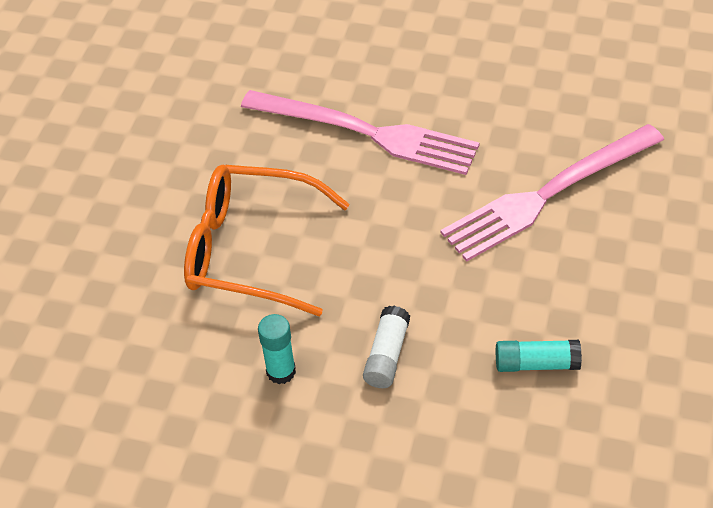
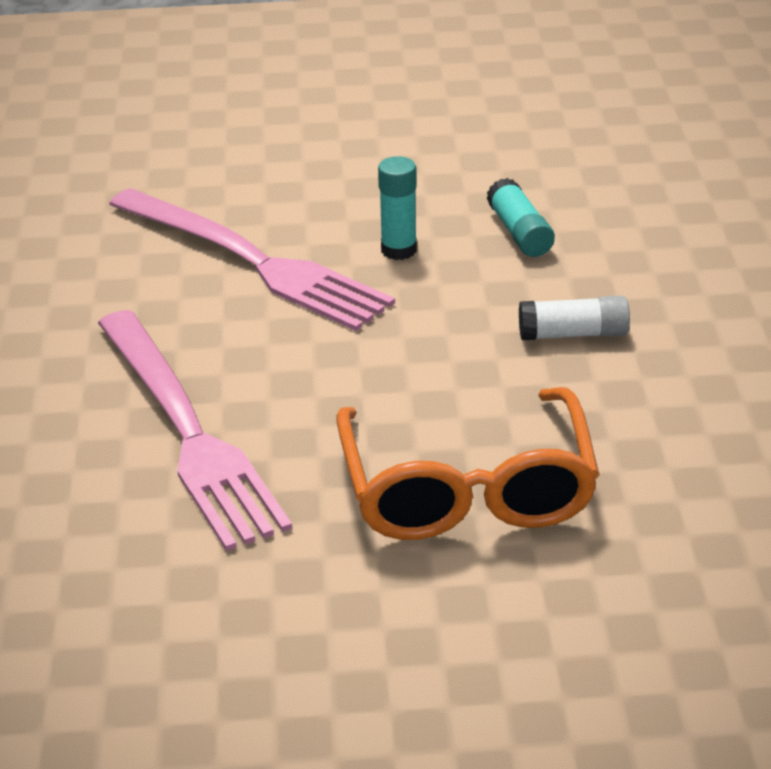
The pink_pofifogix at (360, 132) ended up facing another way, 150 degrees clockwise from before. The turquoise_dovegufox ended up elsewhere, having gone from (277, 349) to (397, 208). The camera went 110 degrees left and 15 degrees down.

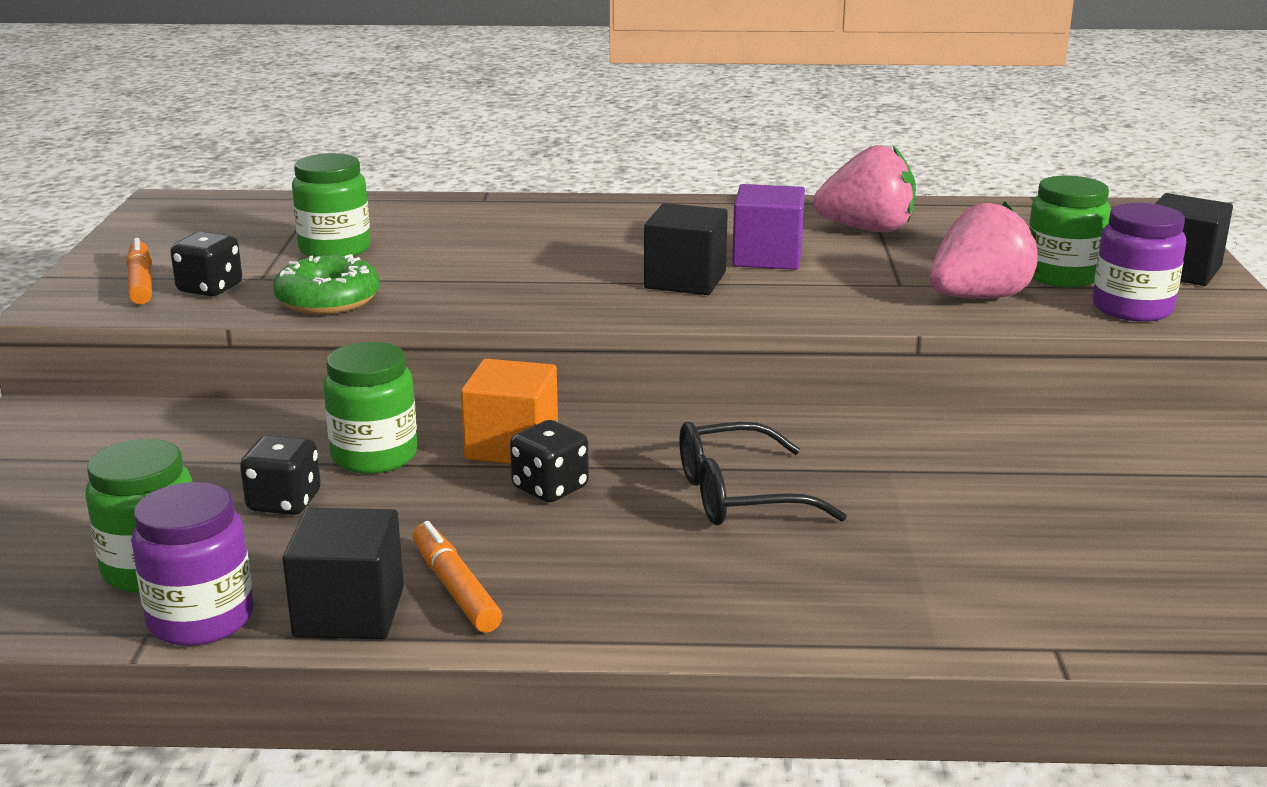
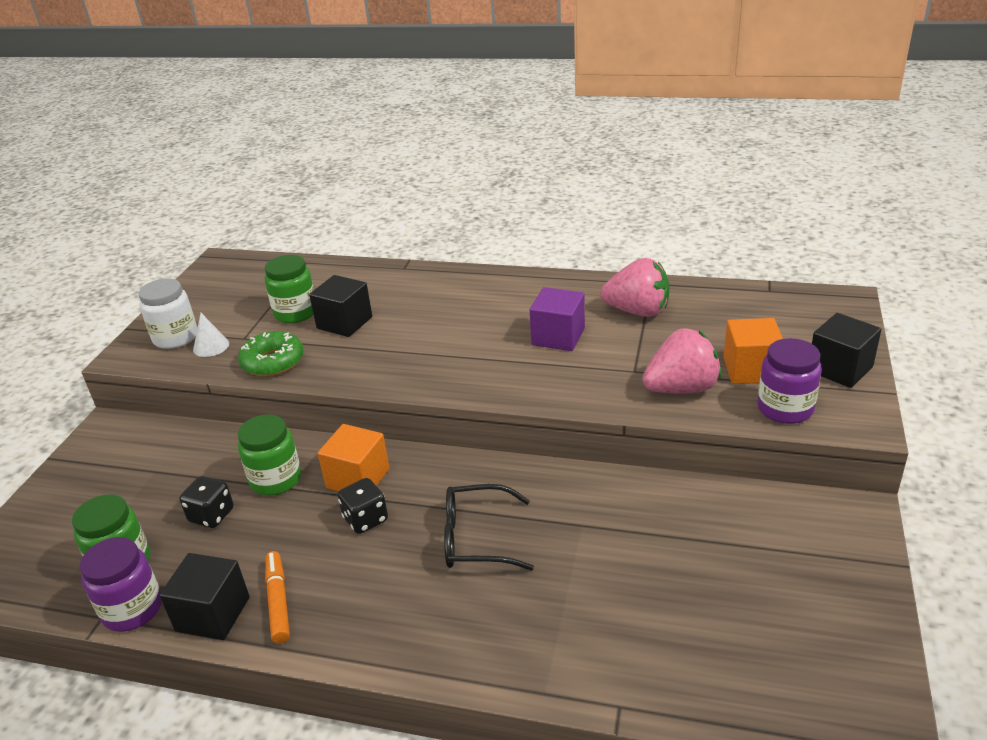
Where the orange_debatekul stood at (139, 271), the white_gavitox came to stand at (168, 313). Where the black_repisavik stood at (206, 264), the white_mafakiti came to stand at (211, 335). The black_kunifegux ended up elsewhere, having gone from (686, 249) to (340, 306). Where the green_gavitox stood at (1070, 231), the orange_kunifegux came to stand at (753, 351). The camera went 15 degrees right and 10 degrees up.

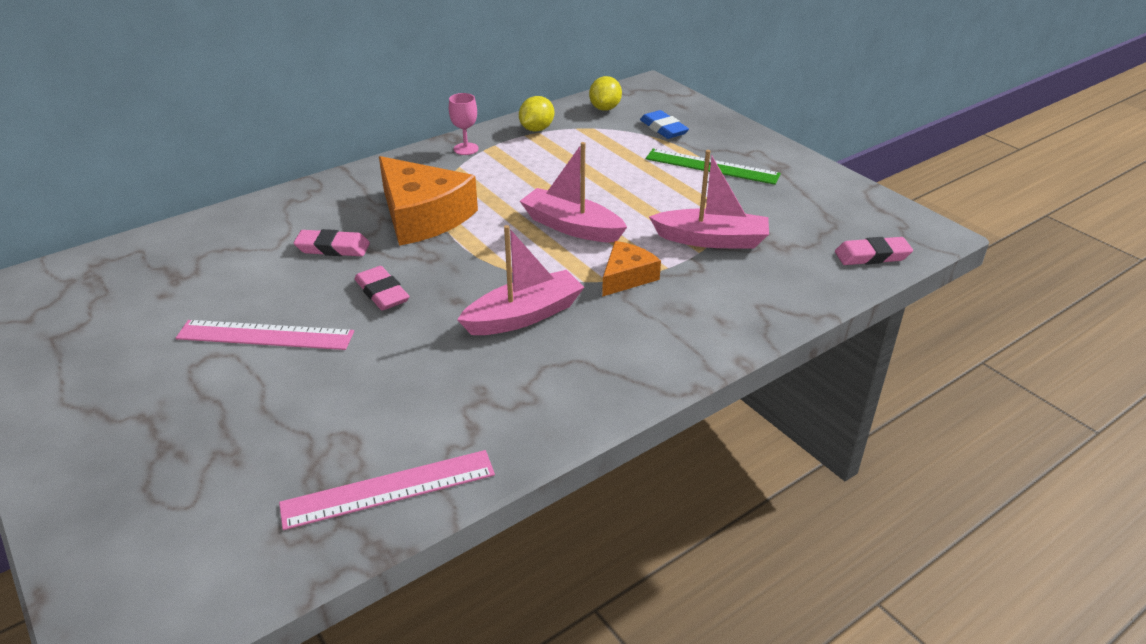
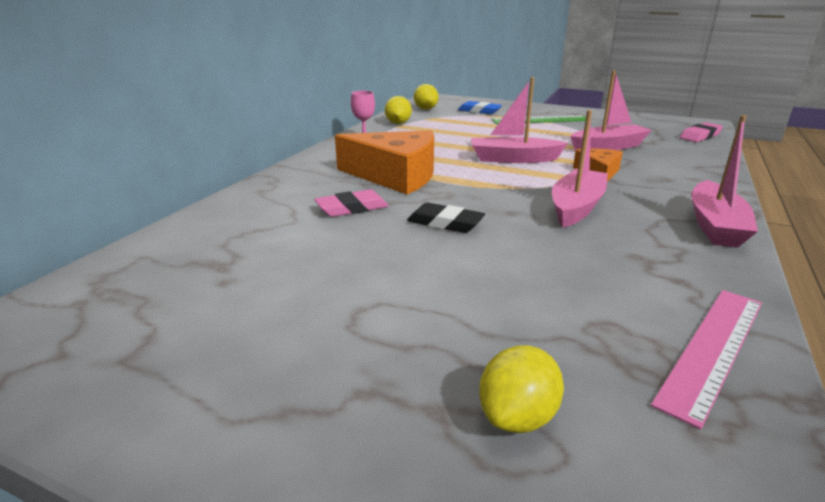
The second view lost the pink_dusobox at (265, 335). What was the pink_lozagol at (382, 288) turned into the black_lozagol at (446, 218). The second view gained the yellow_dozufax at (521, 389). The second view gained the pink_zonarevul at (724, 181). The camera went 30 degrees left and 10 degrees down.

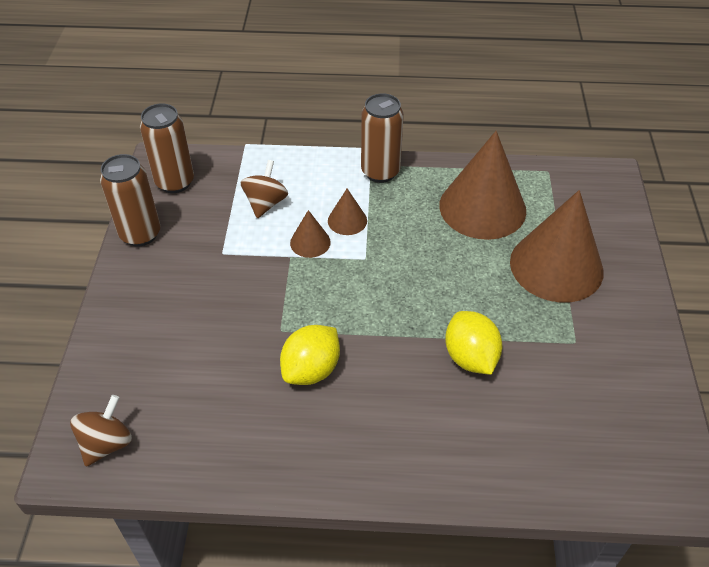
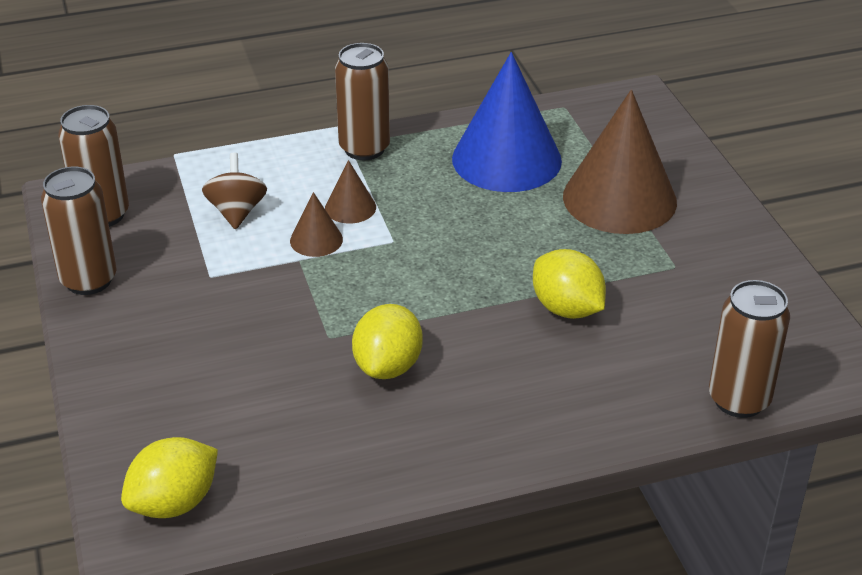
Where the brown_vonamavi stood at (101, 431), the yellow_dozufax came to stand at (169, 477). What was the brown_mafakiti at (482, 185) turned into the blue_mafakiti at (507, 122). The second view gained the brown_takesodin at (749, 349). The camera went 20 degrees left and 10 degrees down.

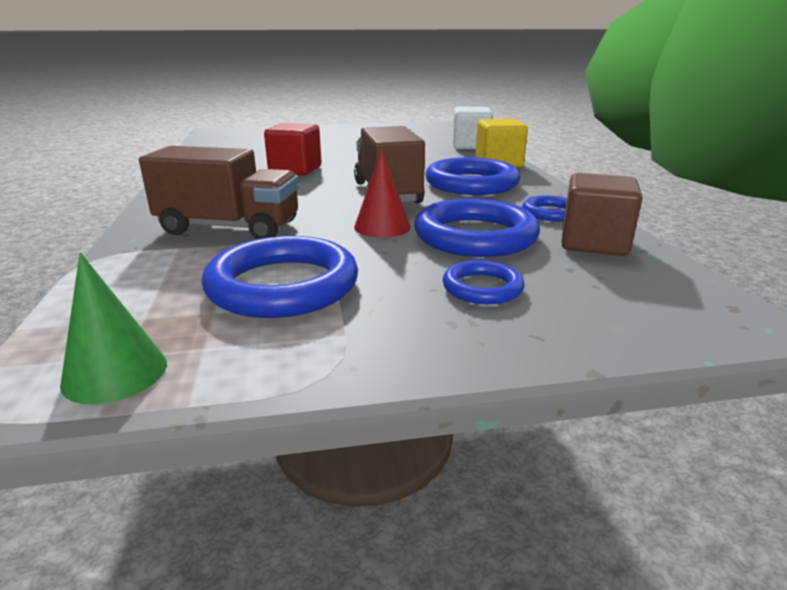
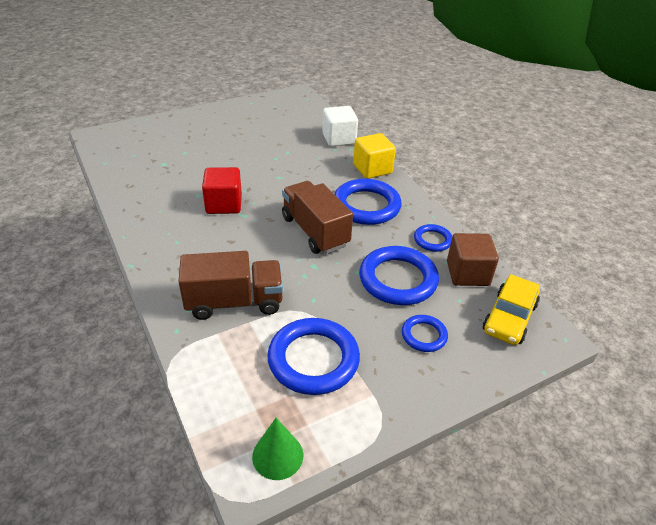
The second view lost the red_mafakiti at (382, 194). The second view gained the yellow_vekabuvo at (511, 309). The camera went 20 degrees left and 15 degrees up.

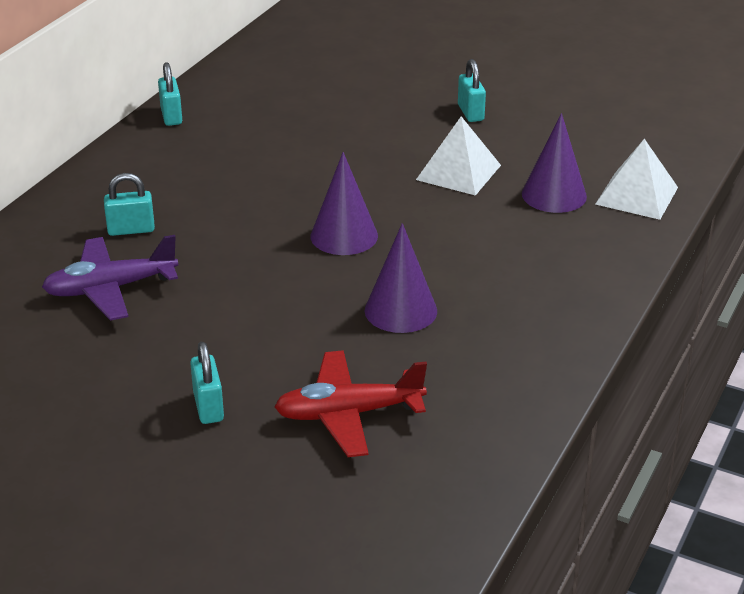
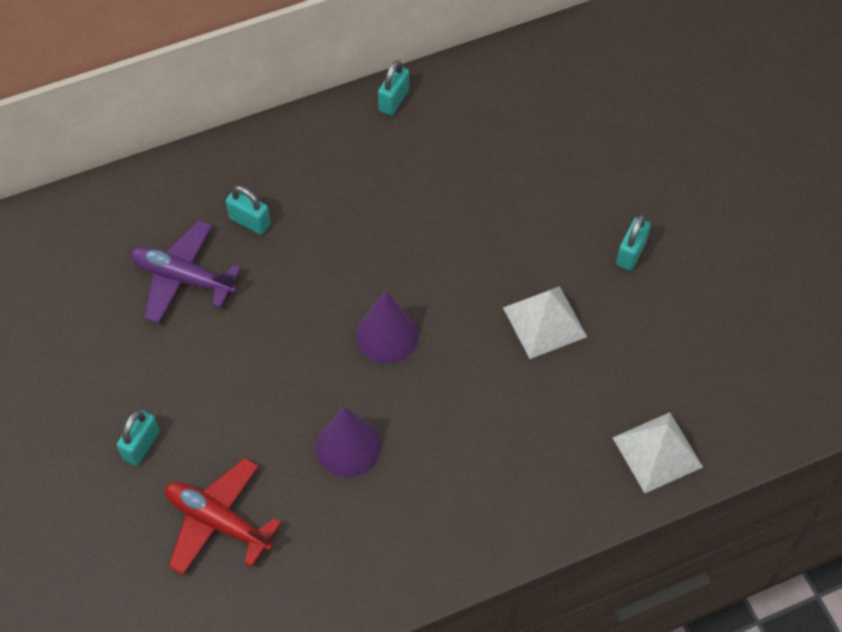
The second view lost the purple_mafakiti at (554, 163). The camera went 40 degrees right and 25 degrees up.

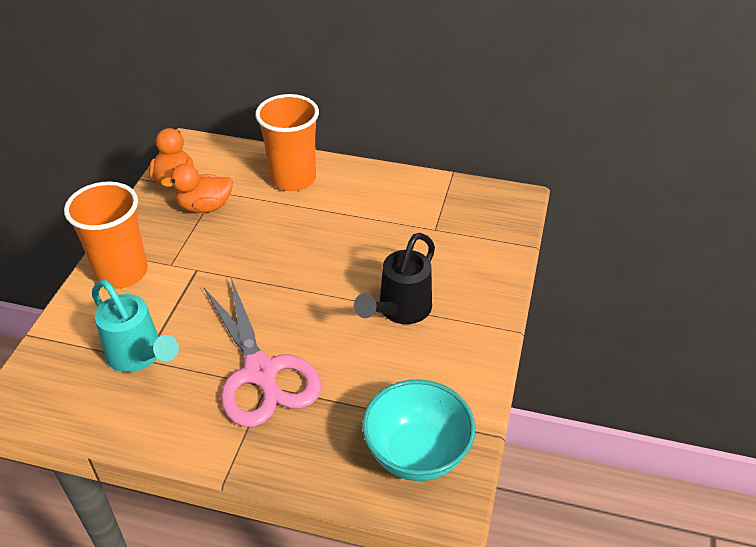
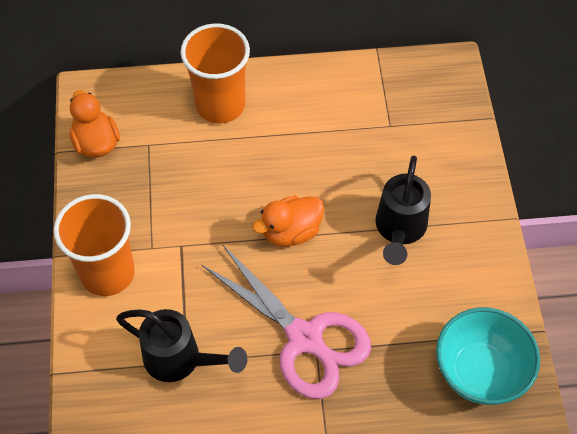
What was the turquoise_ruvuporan at (135, 326) turned into the black_ruvuporan at (181, 345). The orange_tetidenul ended up elsewhere, having gone from (196, 188) to (288, 221). The camera went 20 degrees left and 15 degrees up.

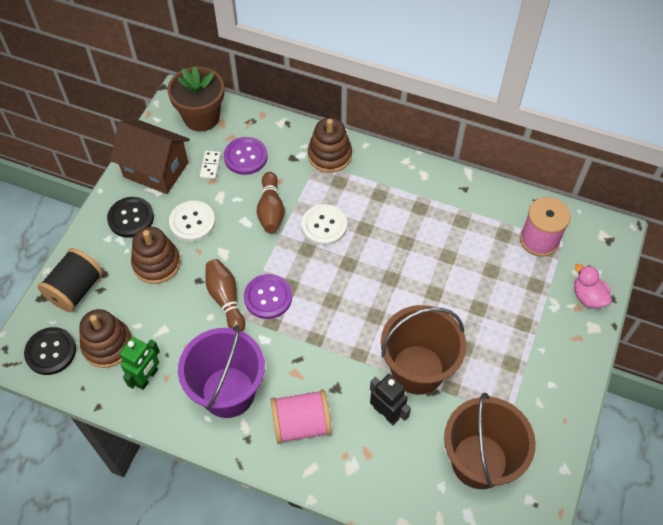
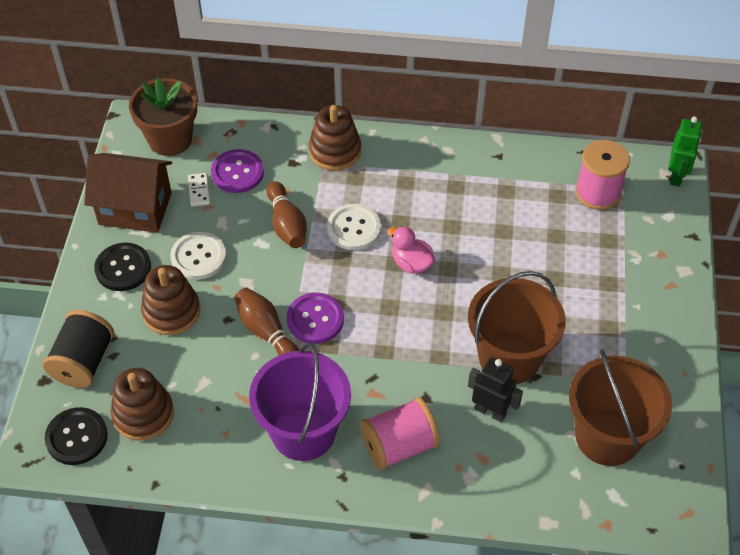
The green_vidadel ended up elsewhere, having gone from (140, 363) to (685, 151). The pink_tetidenul ended up elsewhere, having gone from (593, 286) to (411, 250). The camera went 15 degrees left and 5 degrees down.

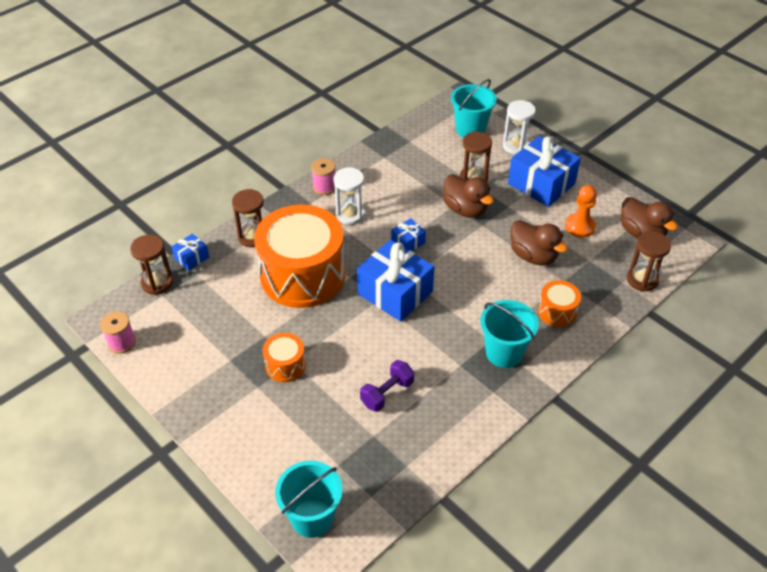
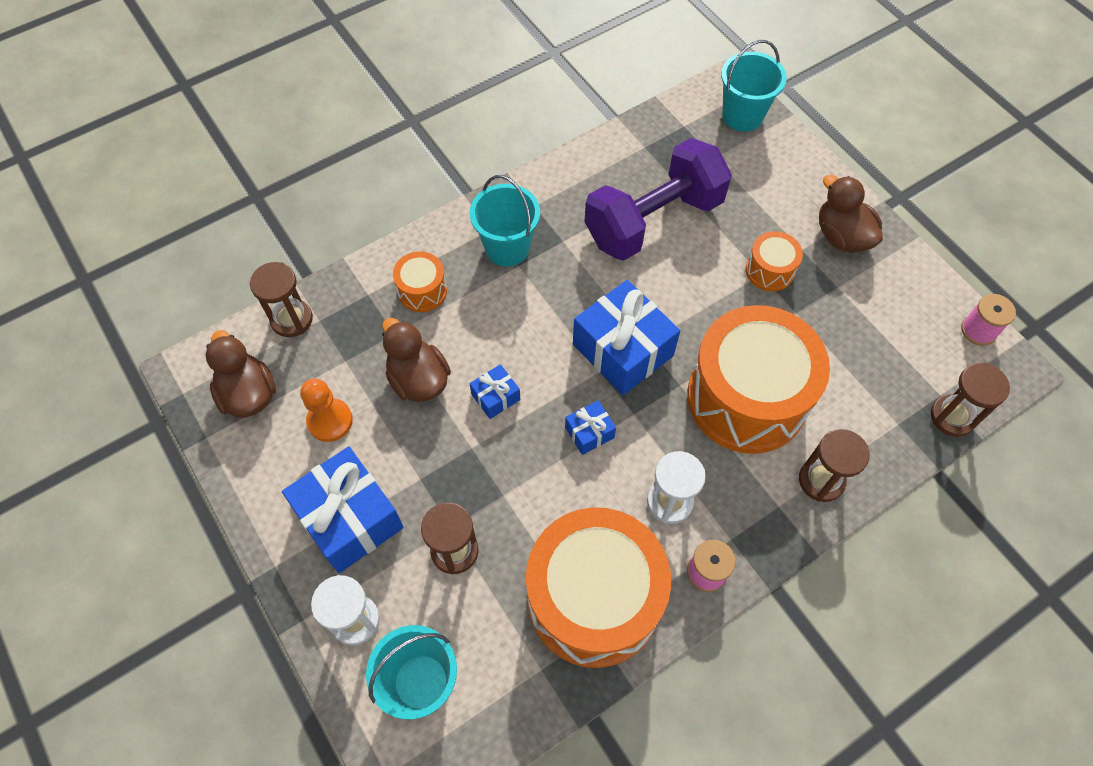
The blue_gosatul ended up elsewhere, having gone from (190, 252) to (495, 391). The size of the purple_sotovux at (387, 386) changed by a factor of 2.19. The brown_tetidenul ended up elsewhere, having gone from (468, 196) to (851, 214). The second view gained the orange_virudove at (598, 587). The camera went 170 degrees left and 15 degrees up.

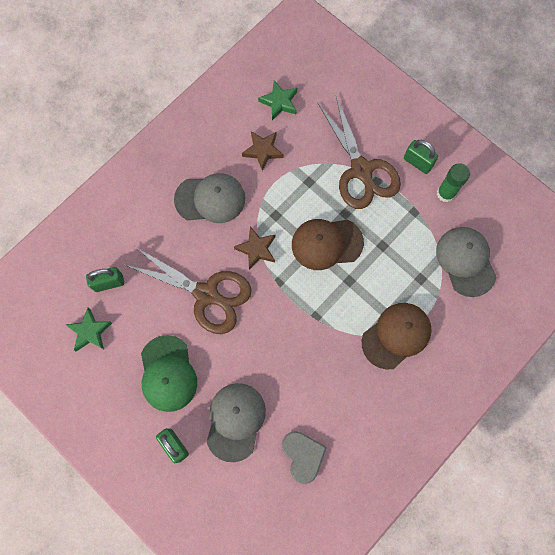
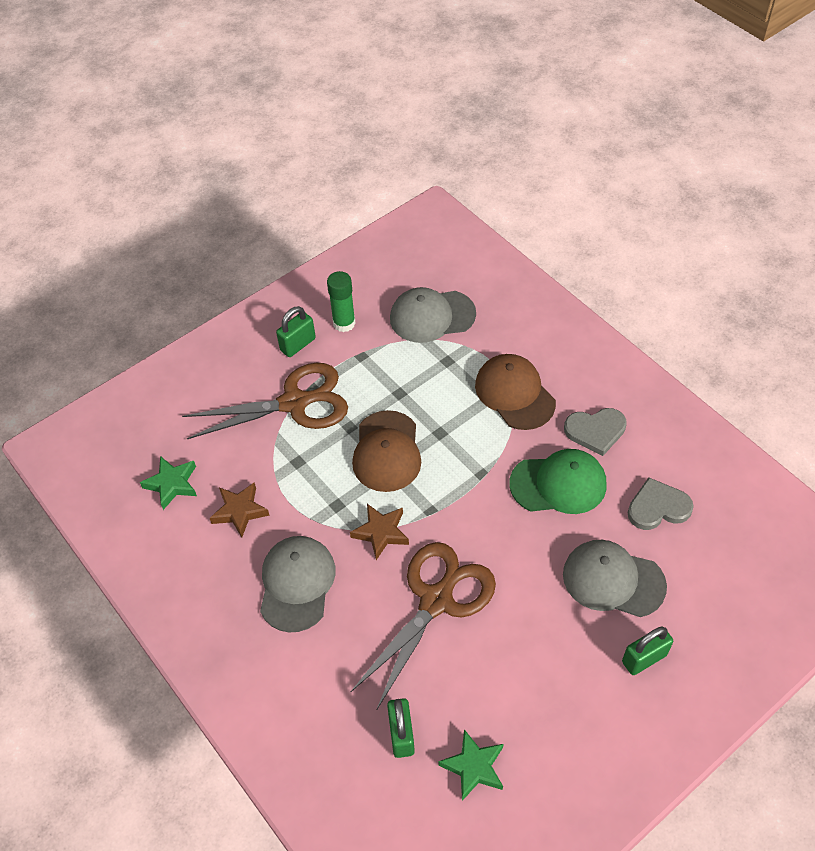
The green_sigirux ended up elsewhere, having gone from (169, 373) to (558, 481). The second view gained the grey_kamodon at (595, 432). The camera went 80 degrees left and 20 degrees down.

